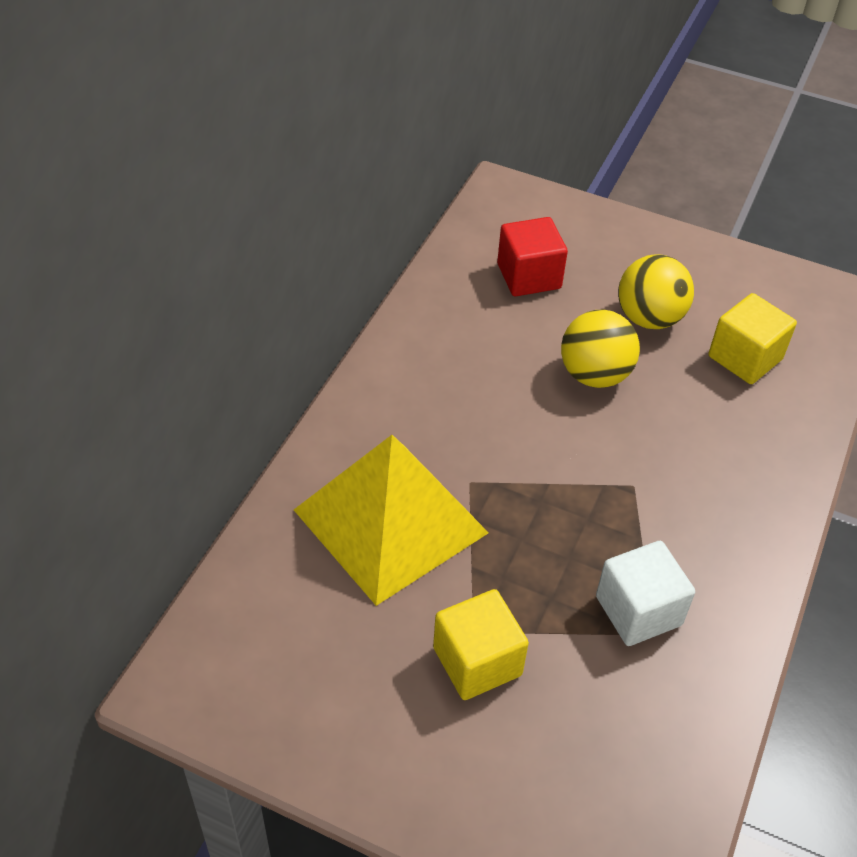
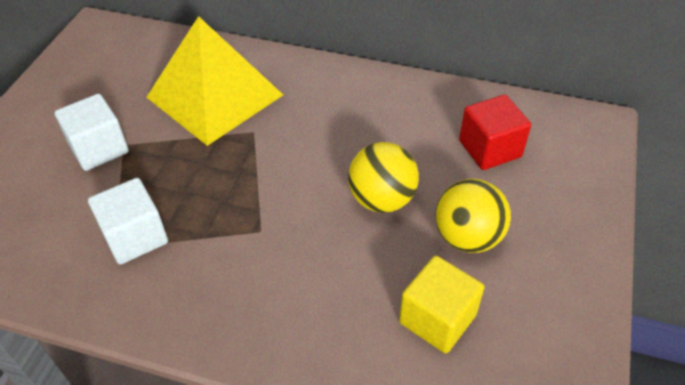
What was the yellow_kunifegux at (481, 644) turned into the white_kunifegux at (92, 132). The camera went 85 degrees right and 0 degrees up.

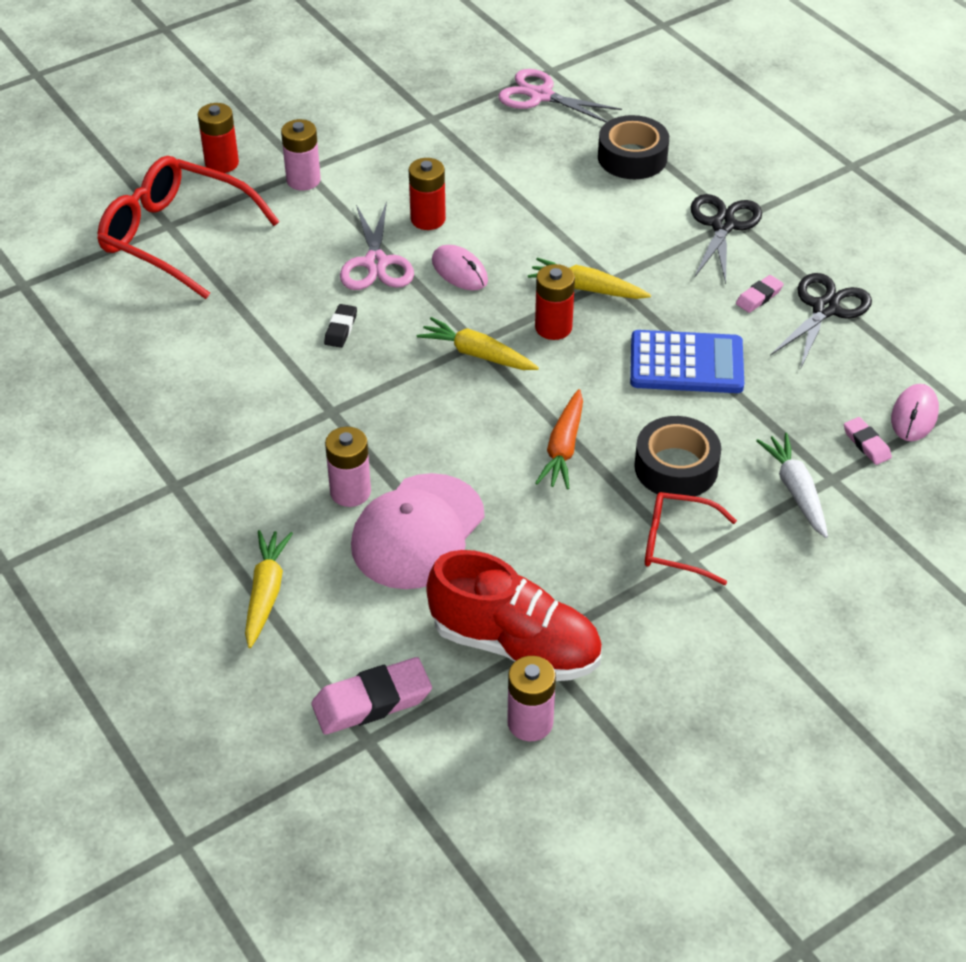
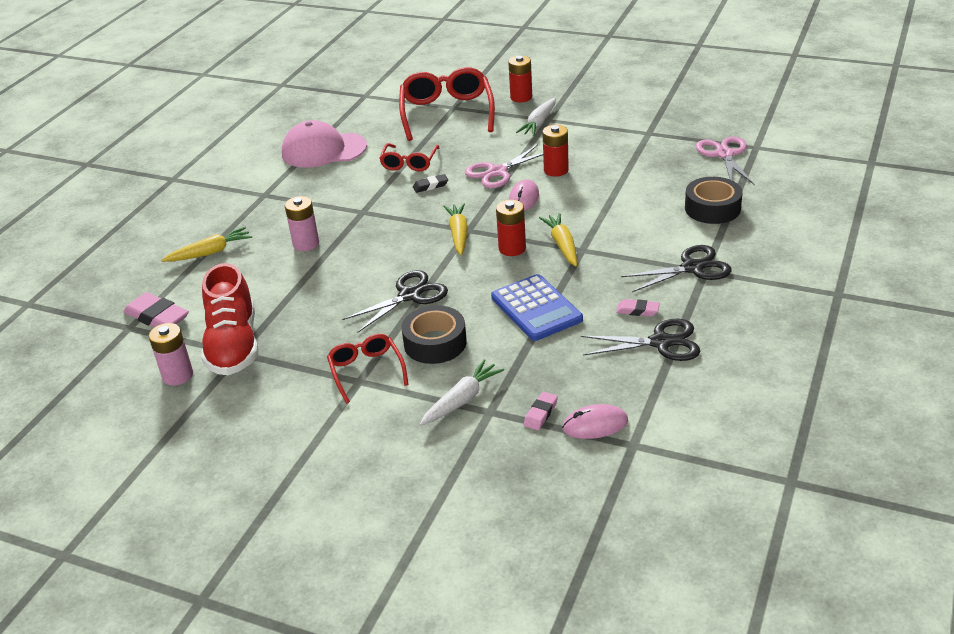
Where the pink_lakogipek stood at (301, 155), the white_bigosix came to stand at (536, 117). The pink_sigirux ended up elsewhere, having gone from (418, 531) to (324, 144). Where the orange_bigosix stood at (559, 439), the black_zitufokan came to stand at (395, 301). The second view gained the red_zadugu at (409, 157). The camera went 60 degrees right and 10 degrees down.

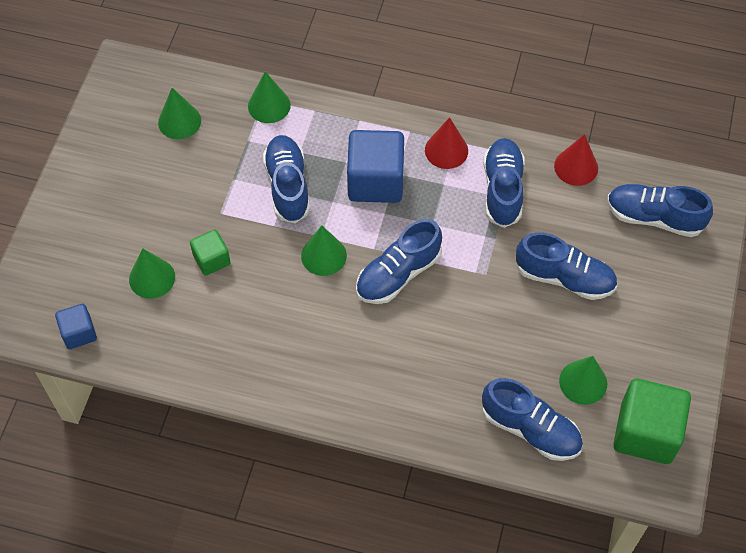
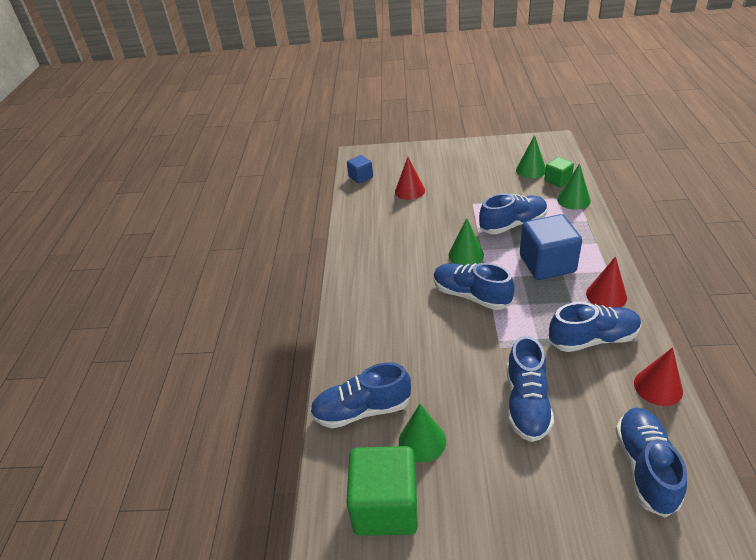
What was the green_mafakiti at (152, 273) turned into the red_mafakiti at (410, 178). The green_kunifegux ended up elsewhere, having gone from (210, 253) to (559, 172). The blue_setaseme at (532, 419) ended up facing another way, 60 degrees clockwise from before. The camera went 80 degrees right and 20 degrees down.

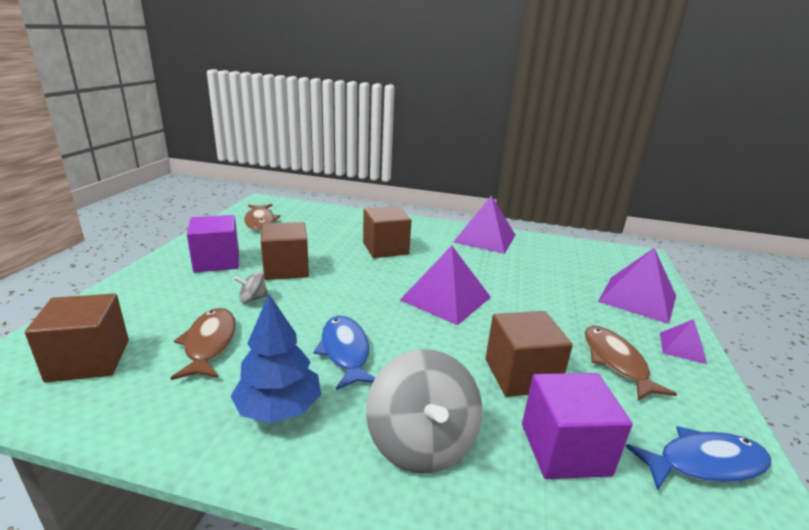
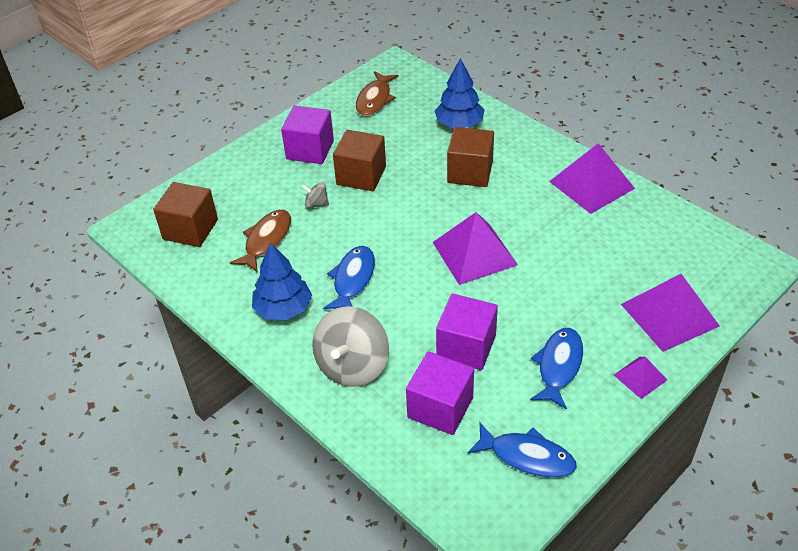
What was the brown_kunifegux at (529, 354) turned into the purple_kunifegux at (467, 332). What was the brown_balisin at (631, 363) turned into the blue_balisin at (556, 369). The second view gained the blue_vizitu at (460, 93). The camera went 35 degrees right and 20 degrees up.

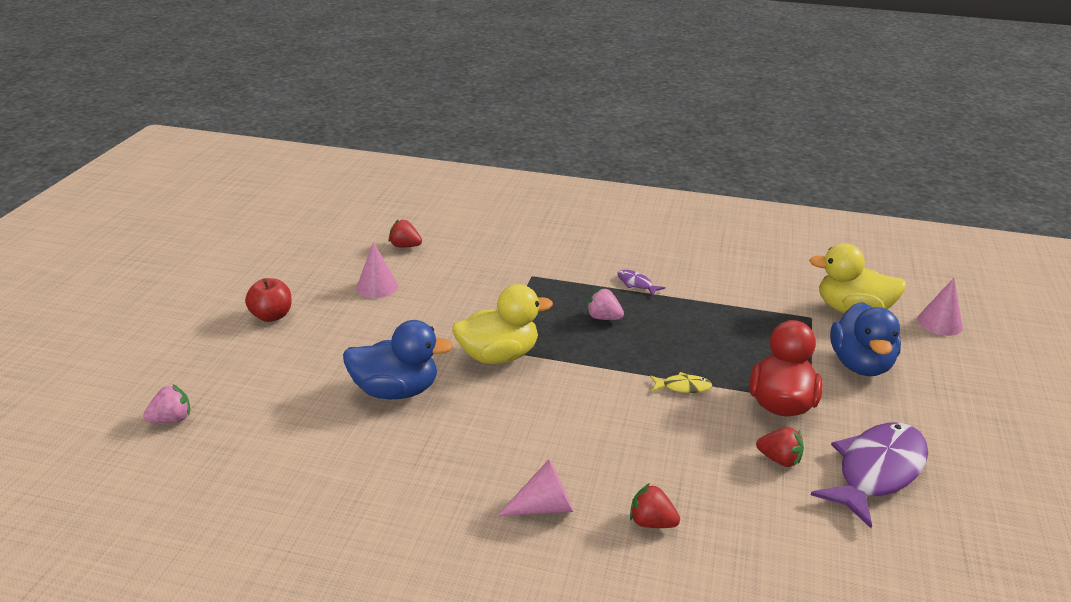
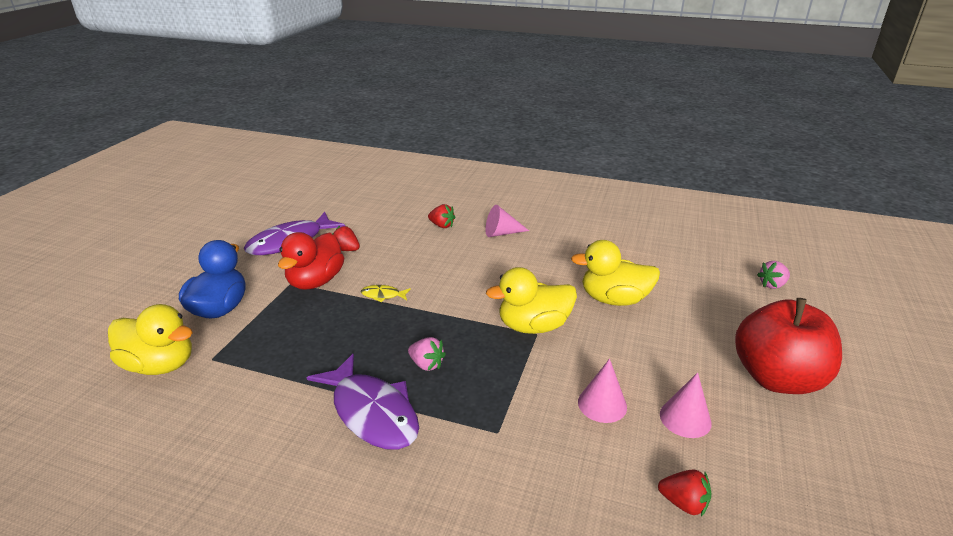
The size of the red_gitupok at (268, 300) changed by a factor of 1.98. What was the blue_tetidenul at (398, 359) turned into the yellow_tetidenul at (615, 273). The size of the purple_balisin at (641, 283) changed by a factor of 2.32. The pink_mafakiti ended up elsewhere, having gone from (940, 307) to (602, 391). The camera went 175 degrees left and 0 degrees up.

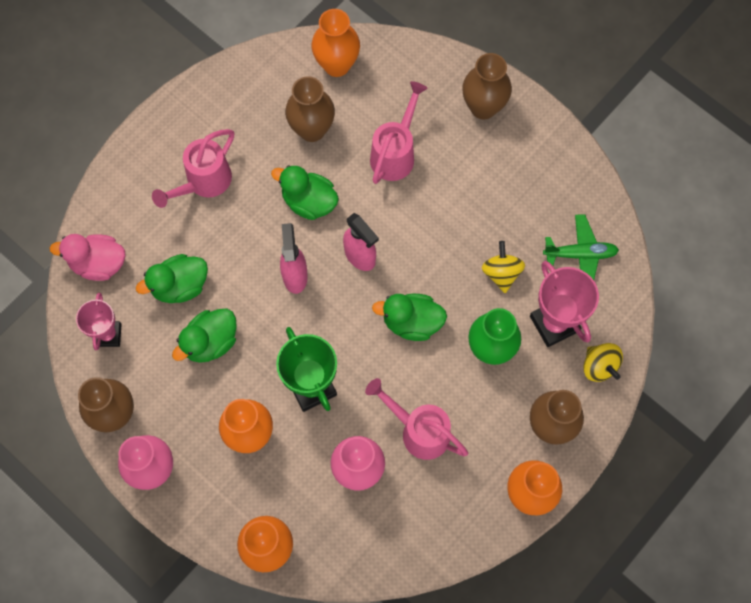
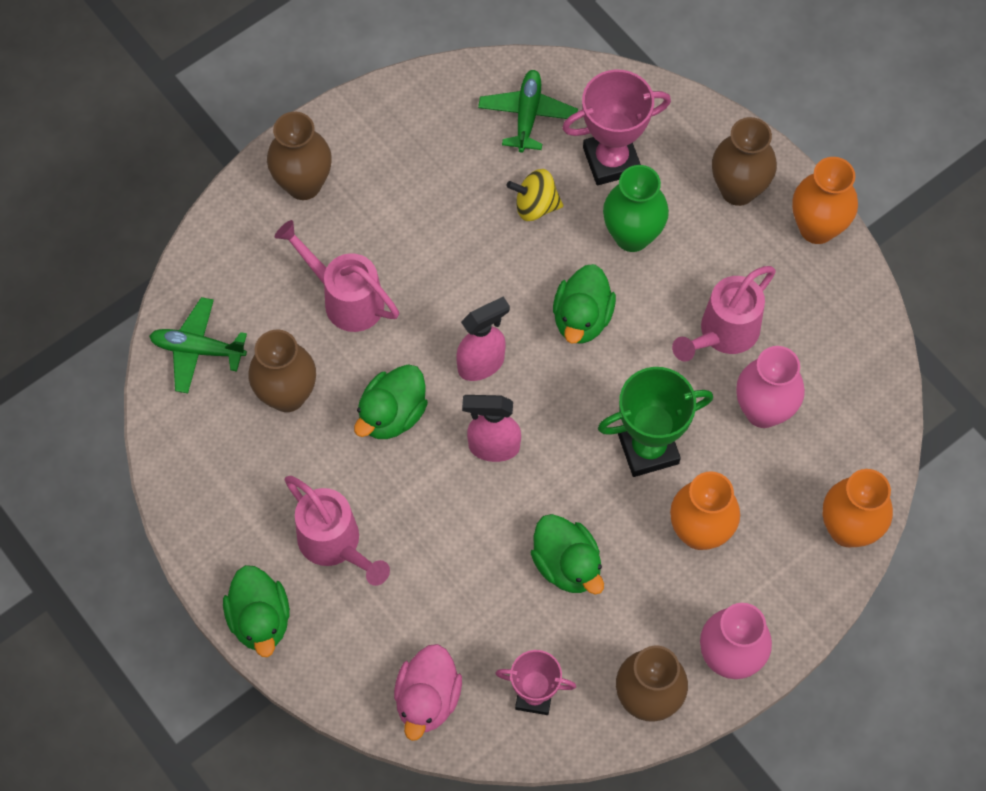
The green_tetidenul ended up elsewhere, having gone from (172, 278) to (256, 611). Where the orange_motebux stood at (335, 43), the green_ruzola came to stand at (198, 345). The second view lost the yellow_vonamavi at (603, 362). The camera went 80 degrees left and 5 degrees down.

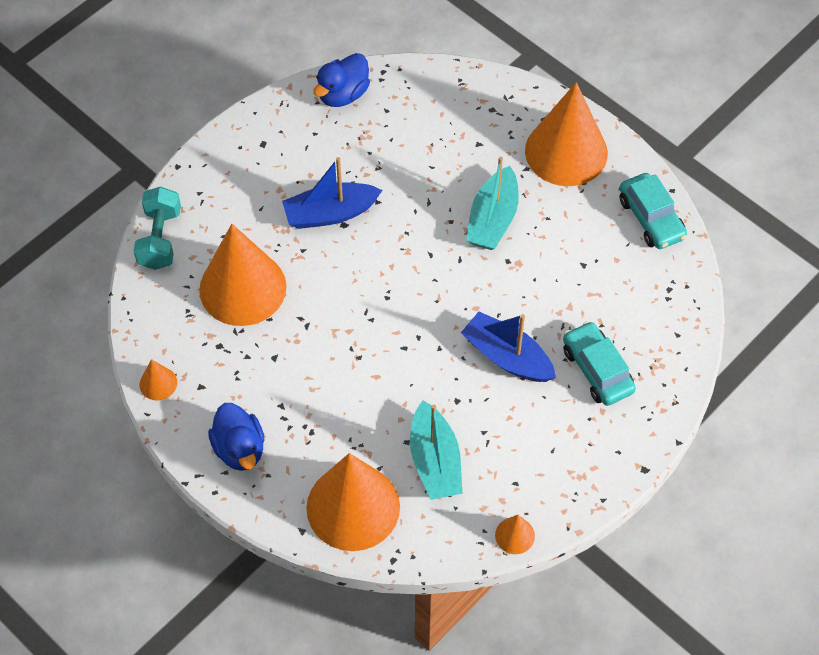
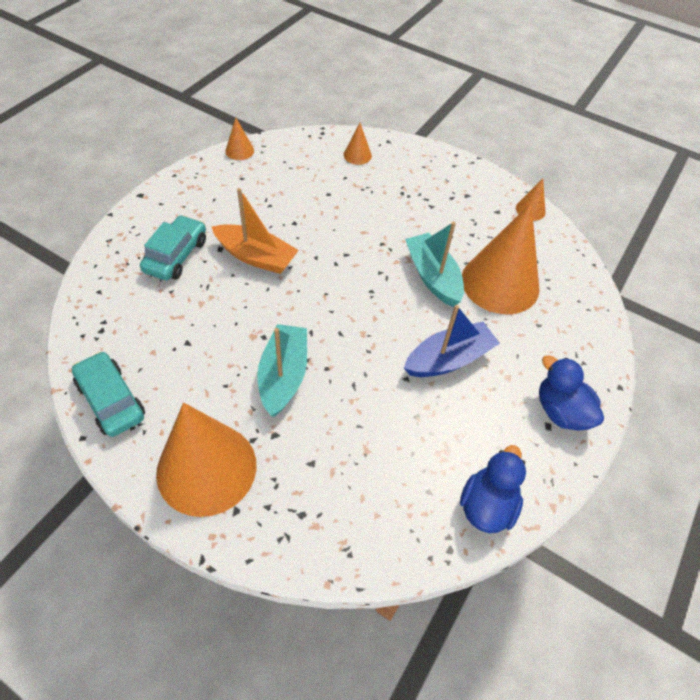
The second view lost the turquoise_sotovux at (157, 228). The blue_tetidenul ended up elsewhere, having gone from (236, 437) to (571, 393). The size of the orange_mafakiti at (353, 502) changed by a factor of 0.42. The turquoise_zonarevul ended up elsewhere, having gone from (436, 450) to (434, 264). What was the blue_zonarevul at (508, 346) turned into the orange_zonarevul at (255, 231). The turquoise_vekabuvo at (599, 363) ended up facing another way, 120 degrees counterclockwise from before. The camera went 165 degrees right and 5 degrees down.

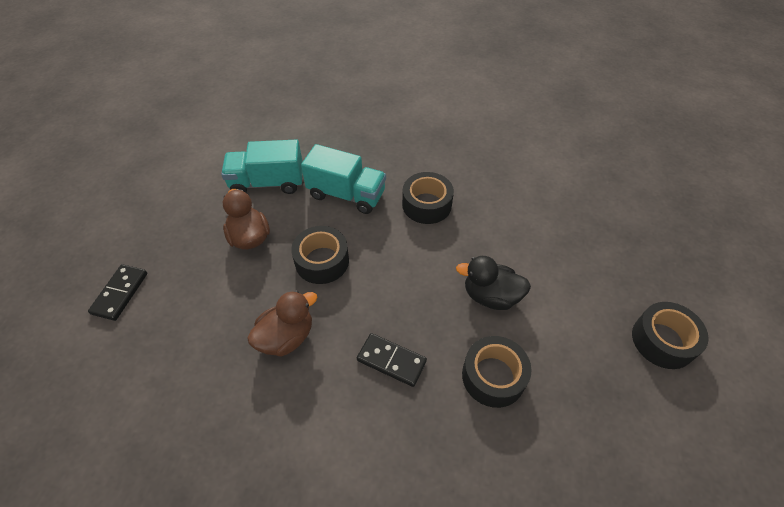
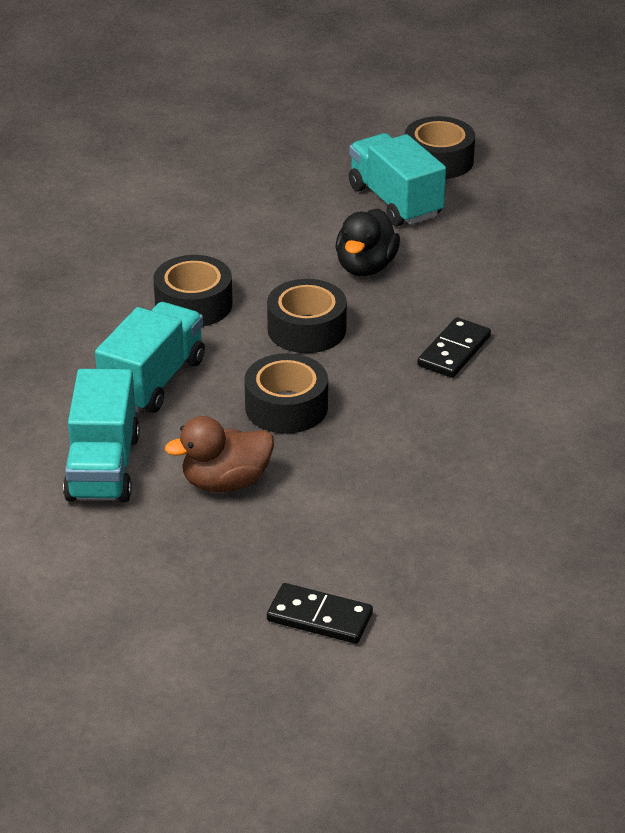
The second view lost the brown_tetidenul at (282, 324). The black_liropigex ended up elsewhere, having gone from (496, 372) to (307, 316). The second view gained the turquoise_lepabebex at (397, 179). The camera went 85 degrees left and 15 degrees down.

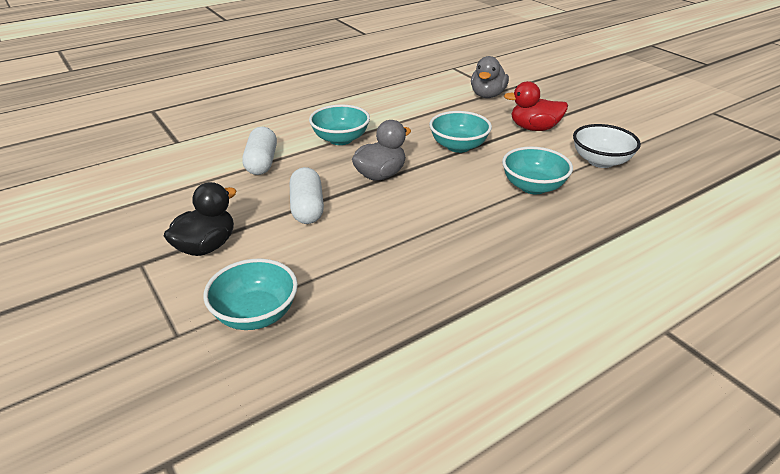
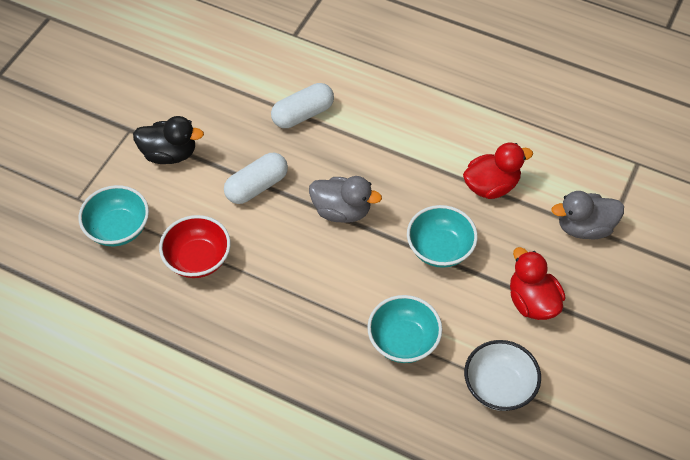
The second view lost the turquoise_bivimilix at (339, 124). The second view gained the red_bivimilix at (195, 246). The second view gained the red_tetidenul at (498, 171). The camera went 60 degrees right and 20 degrees up.

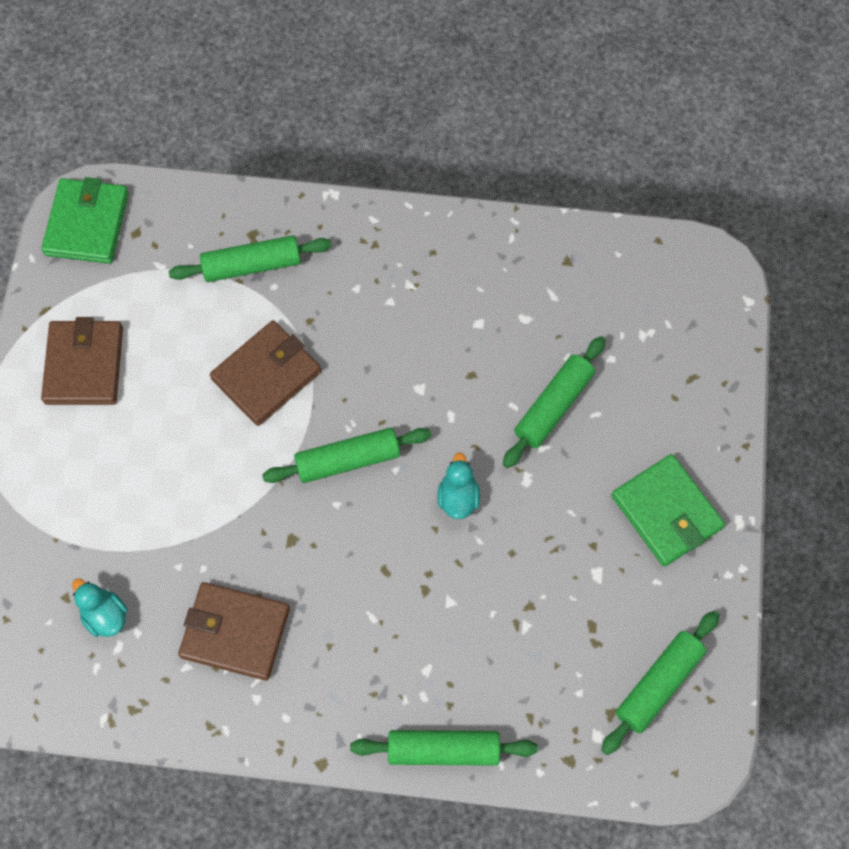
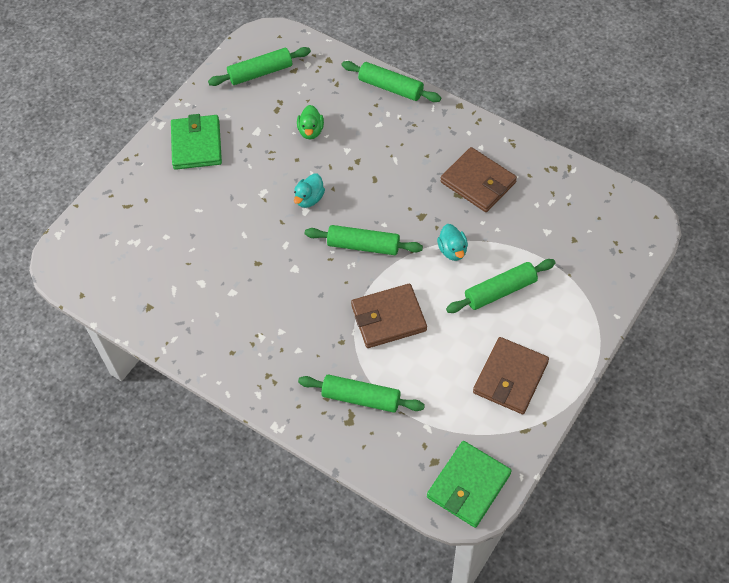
The turquoise_tetidenul ended up elsewhere, having gone from (99, 608) to (452, 242). The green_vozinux ended up elsewhere, having gone from (554, 402) to (500, 286). The second view gained the green_tetidenul at (310, 122). The camera went 150 degrees left and 10 degrees down.

